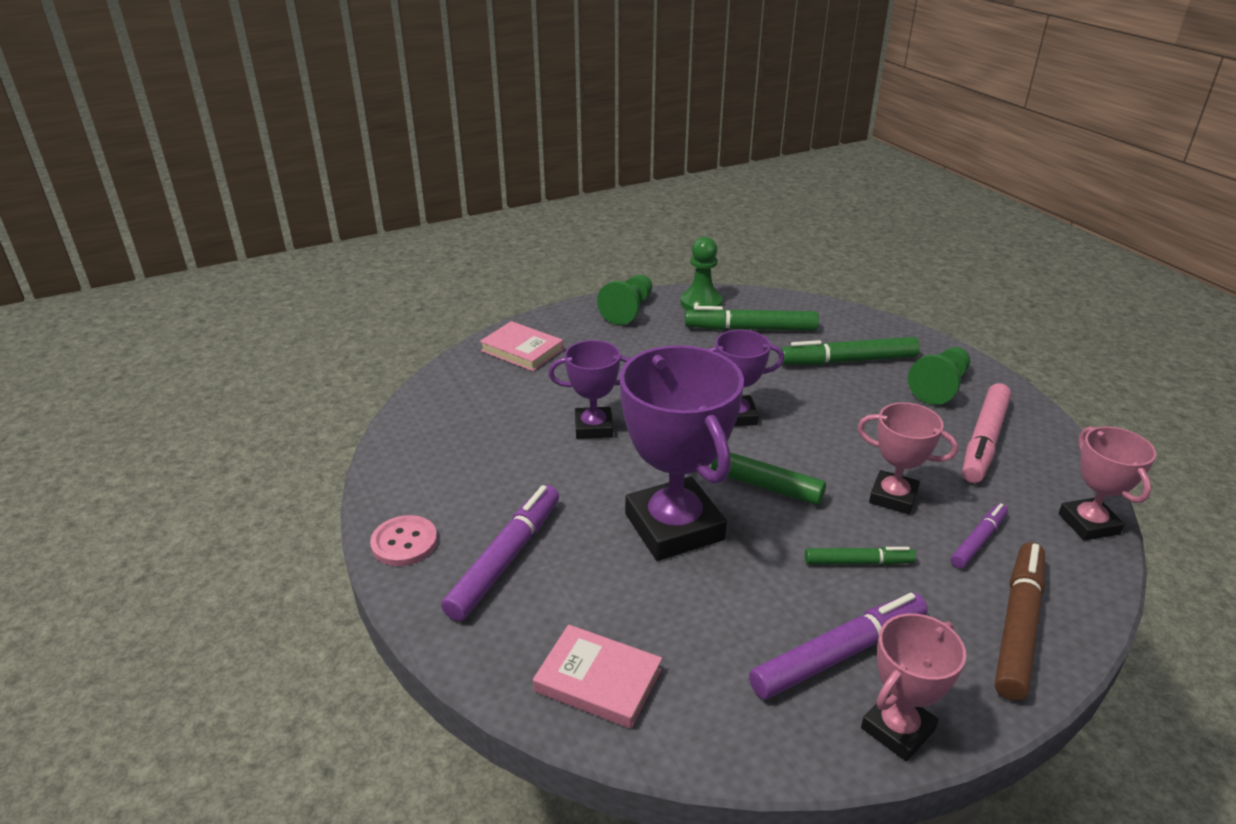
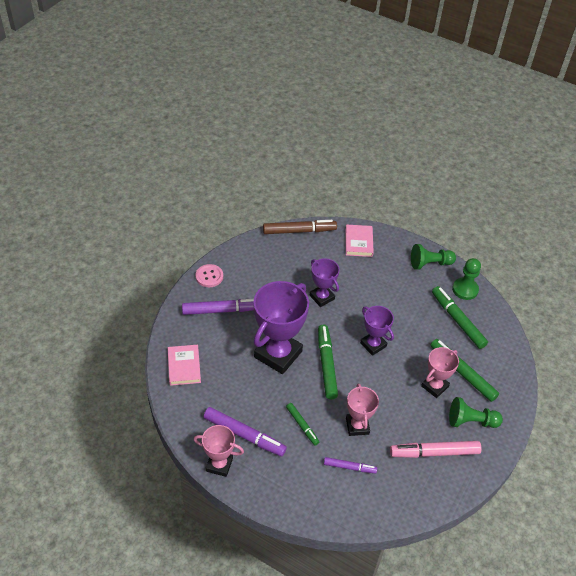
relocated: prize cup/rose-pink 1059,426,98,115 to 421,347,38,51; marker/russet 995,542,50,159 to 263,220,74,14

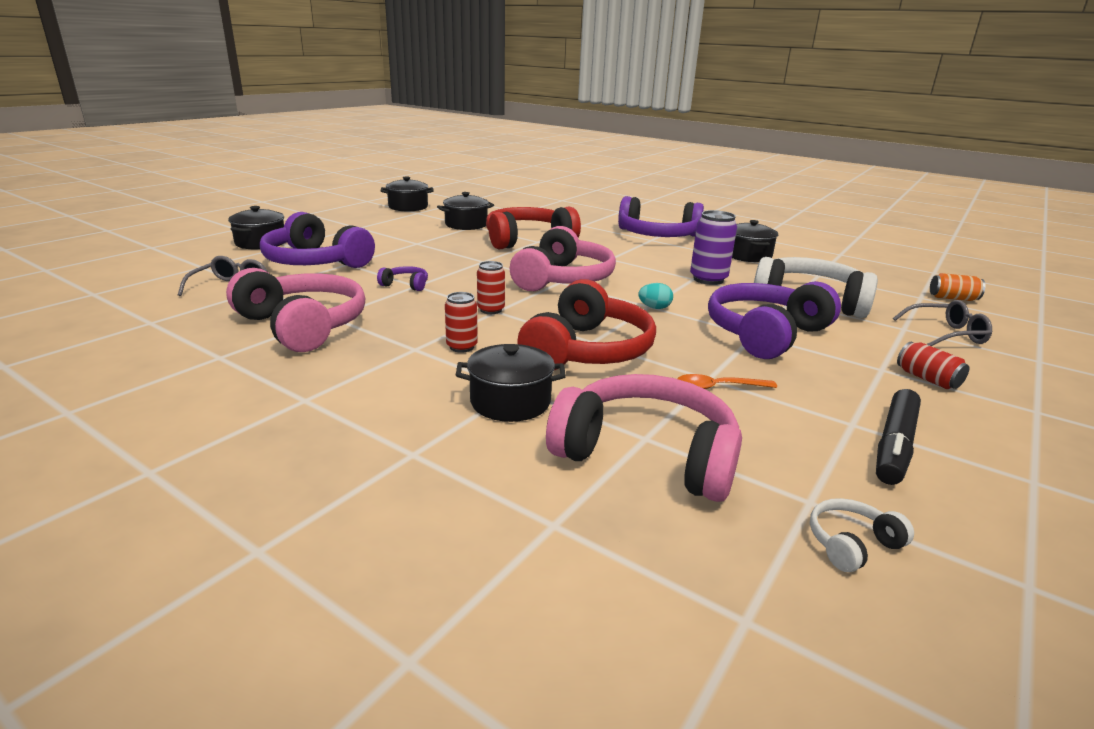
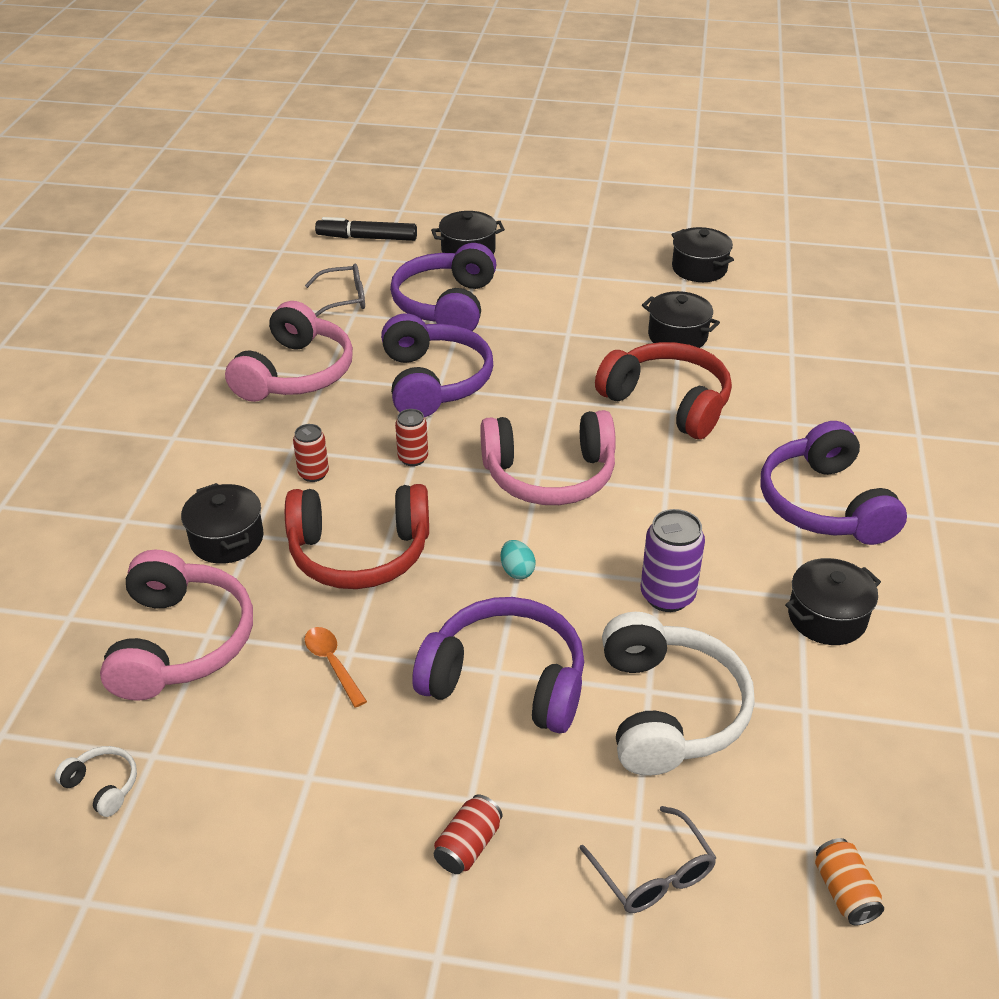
relocated: marker/jet-black 876,389,45,96 to 315,217,102,24
size: over-ear headphones/royal purple 377,266,51,25 = 381,314,112,104 x2.36

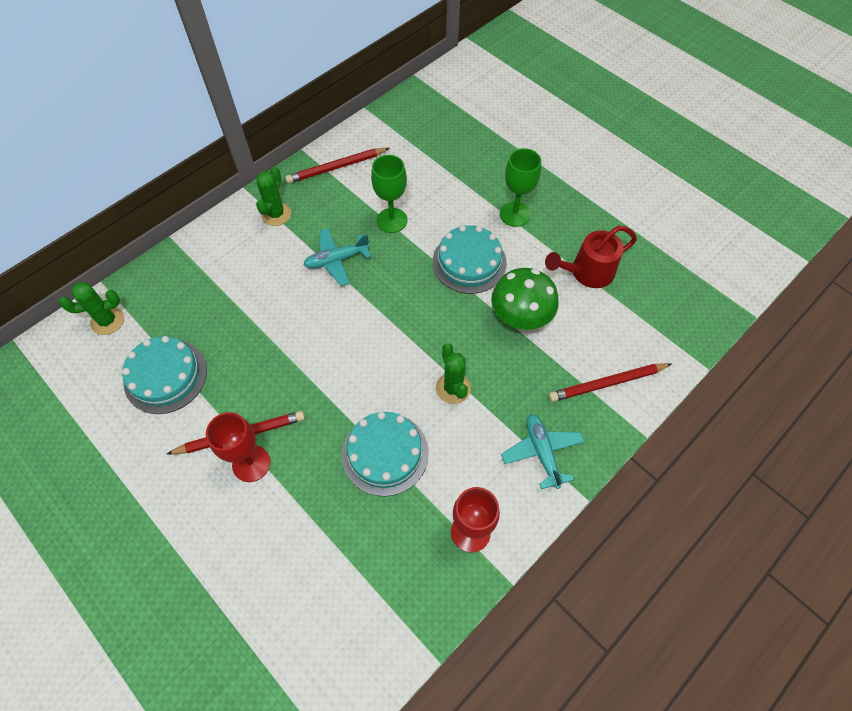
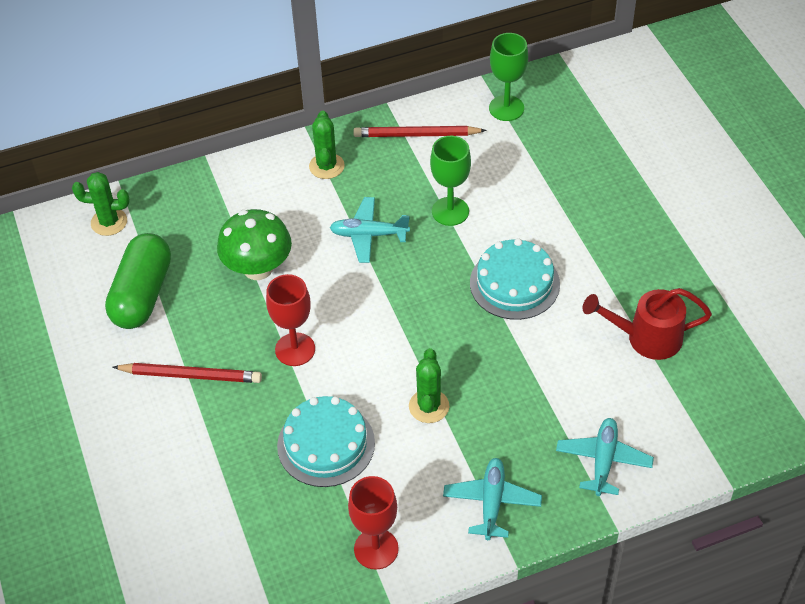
relocated: goblet/leaf-green 500,148,41,79 to 489,33,39,88; fungus/leaf-green 491,268,68,62 to 217,209,75,71; goblet/crimson 206,412,64,70 to 266,274,49,92
exchanged: cake/aqua 122,336,85,78 to pill/leaf-green 105,233,66,96; wooden pencil/crimson 549,363,123,39 to plane/aqua 556,418,98,78
spun: saguaro cactus/leaf-green 256,167,35,59 = 309,111,36,68 45 degrees counterclockwise

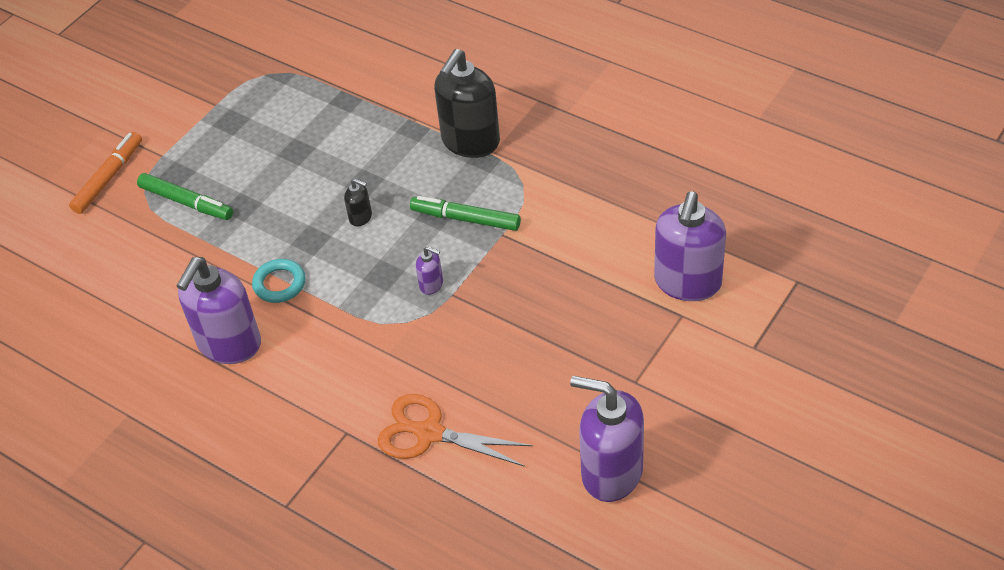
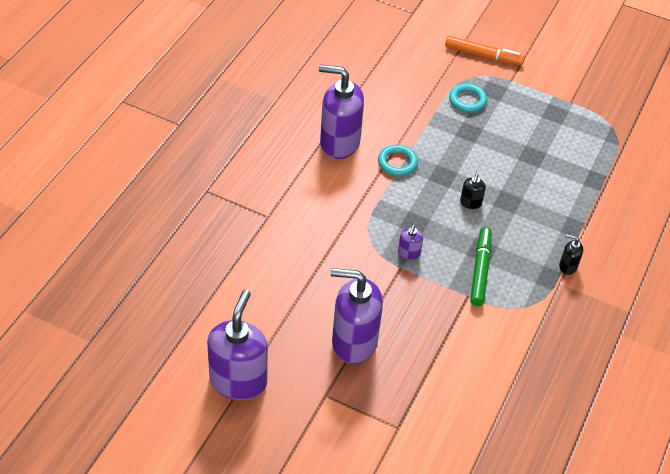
missing: pair of scissors/orange 378,394,155,73
relocated: pump bottle/royal purple 654,192,72,109 to 331,268,52,96
exchanged: marker/leaf-green 137,173,96,47 to ring/aqua 449,84,38,29
size: pump bottle/jet-black 434,49,66,109 = 559,234,24,41 x0.43

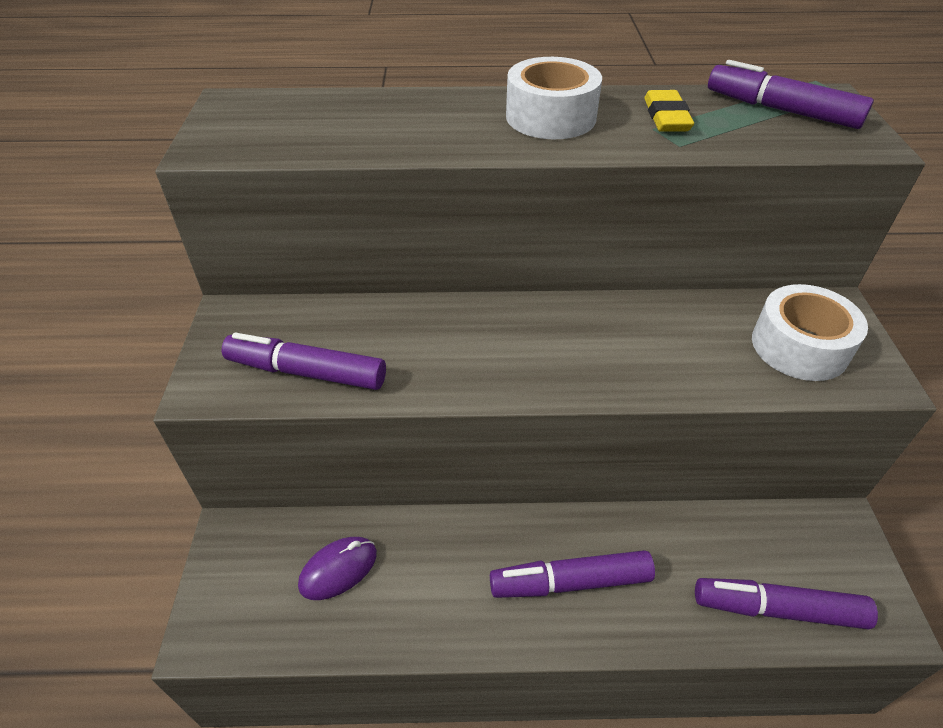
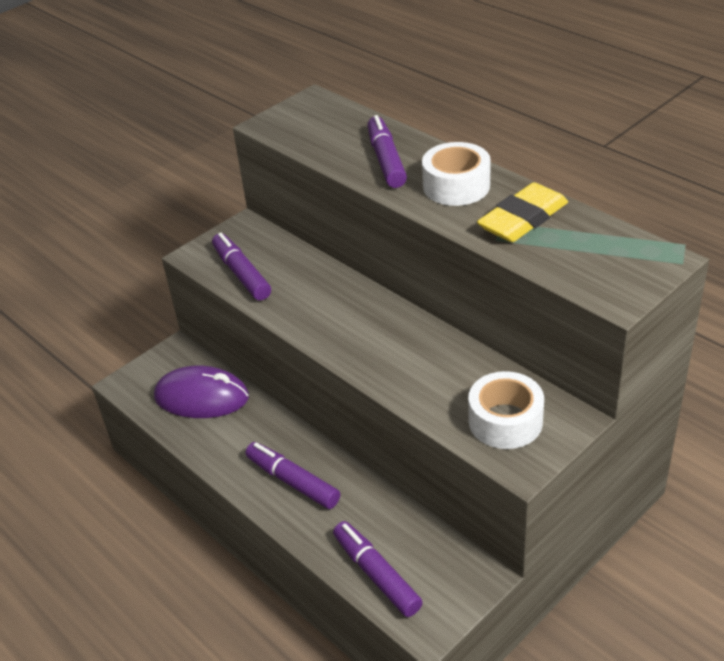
relocated: marker/royal purple 708,60,166,69 to 367,115,40,73
size: gum eraser/golden 644,90,50,42 = 477,182,91,60 x1.58; computer mouse/royal purple 298,537,79,63 = 154,366,95,52 x1.78

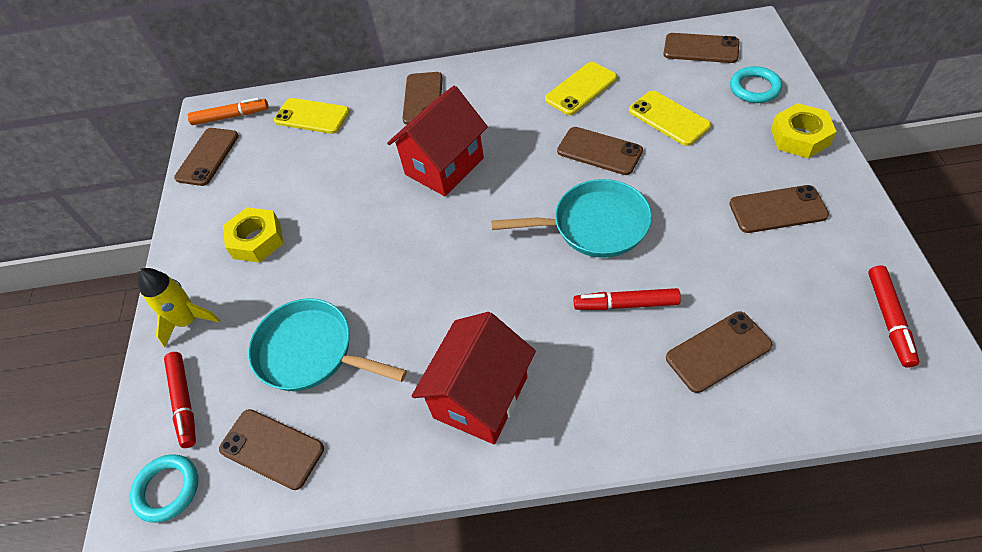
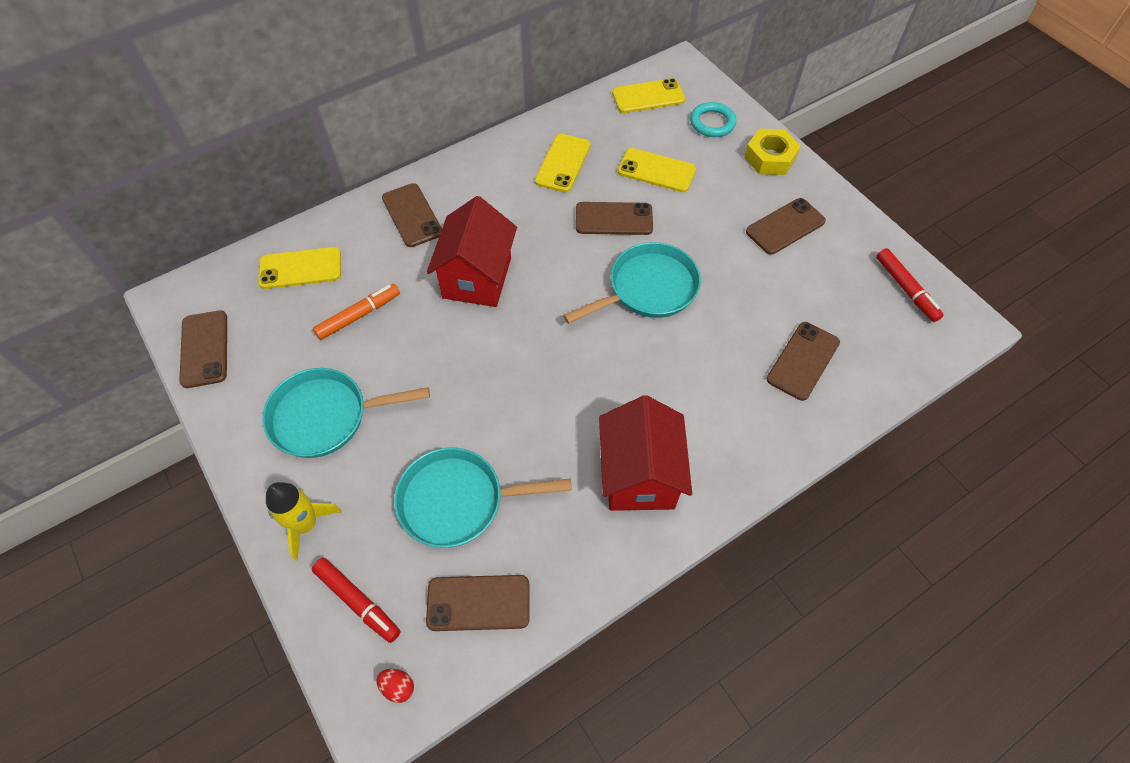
missing: marker/crimson 573,288,108,22
relocated: marker/orange 187,98,81,27 to 313,284,87,56
exchanged: hexagon nut/golden 223,207,60,56 to pan/aqua 262,368,168,90; ring/aqua 130,454,68,69 to egg shape/crimson 377,669,37,34
colour: smartphone/russet 663,33,77,30 to smartphone/golden 612,78,73,35

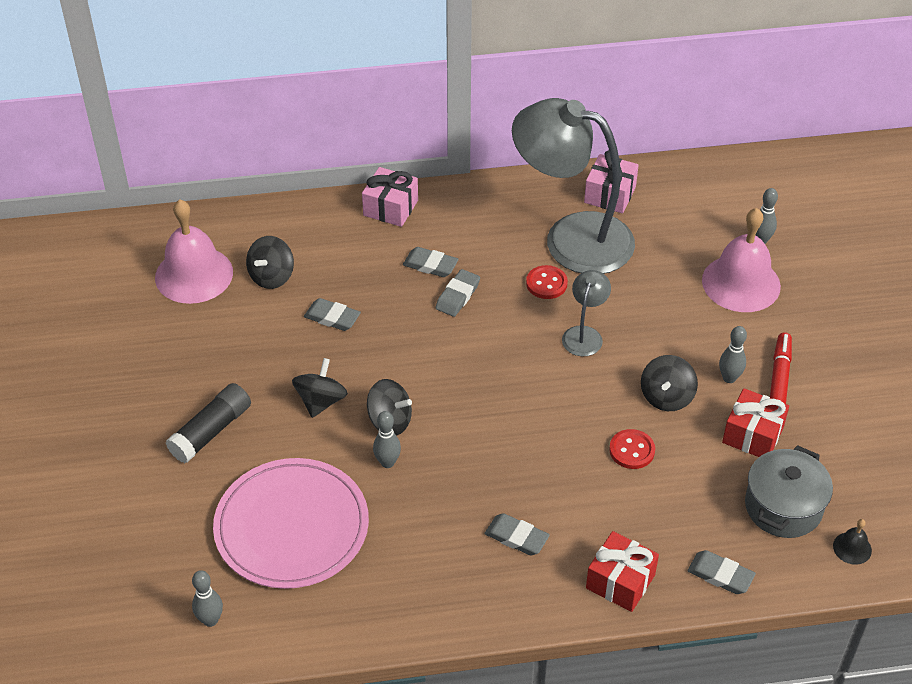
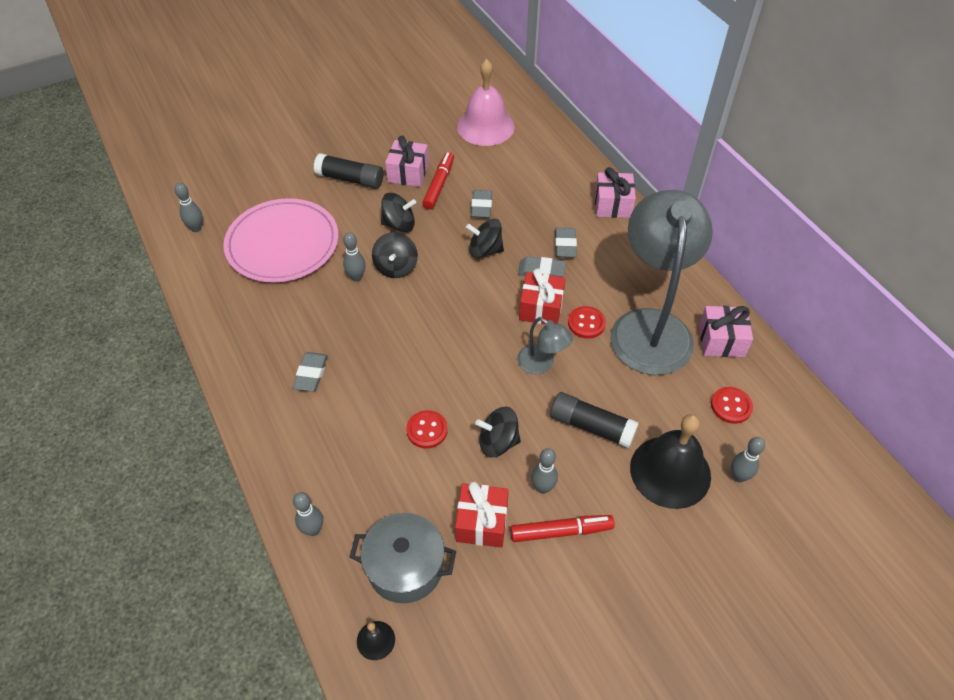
appeared: wrapped gift/rose-pink 385,136,44,51; marker/crimson 422,152,32,57; button/crimson 711,387,42,37; stick of glue/jet-black 550,392,89,56
relocated: whirligig/jet-black 246,236,48,53 to 466,219,38,39; wrapped gift/crimson 586,531,73,81 to 519,268,47,56
exchanged: gum eraser/gray 688,550,68,44 to bowling pin/gray 293,492,30,44
colour: bell/rose-pink 702,208,79,104 to bell/jet-black 630,414,81,95
spun: desk lamp/gray 562,270,49,86 = 517,317,56,57 45 degrees clockwise

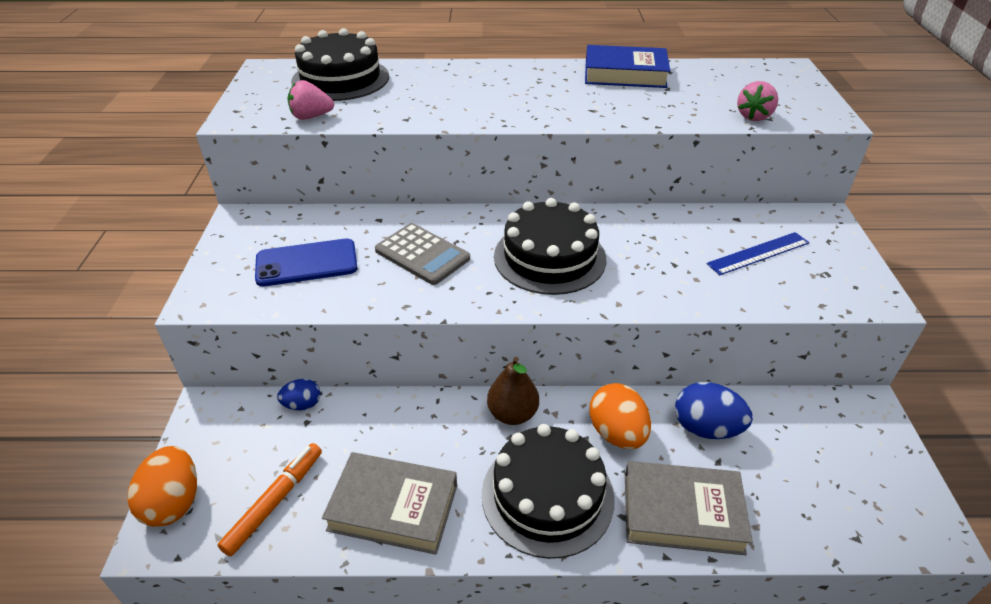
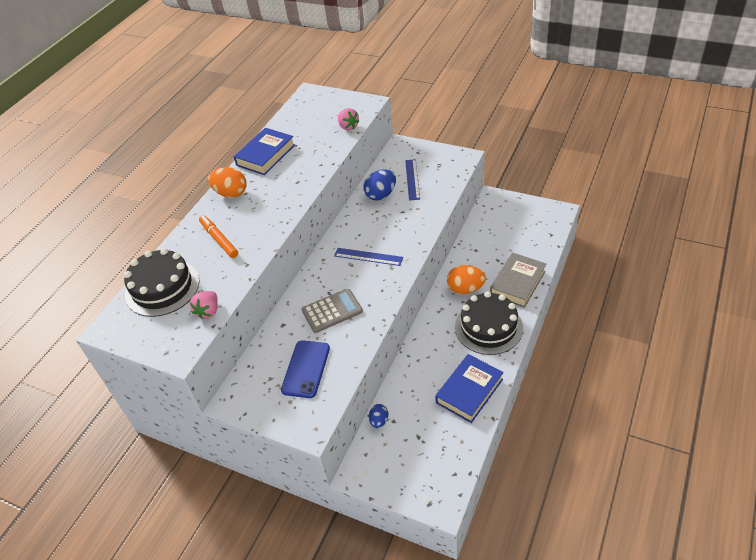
missing: toy pear/russet 487,357,52,68
relocated: egg shape/blue 675,382,78,57 to 364,169,32,32; marker/orange 217,443,105,113 to 199,215,39,43; egg shape/orange 128,446,69,81 to 208,167,39,31
exchanged: cake/jet-black 494,198,112,97 to ruler/blue 334,248,69,18
colour: hardcover/gray 322,452,135,103 to hardcover/blue 435,354,69,69

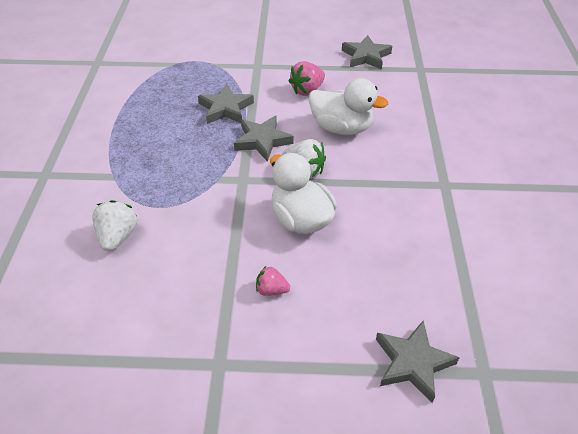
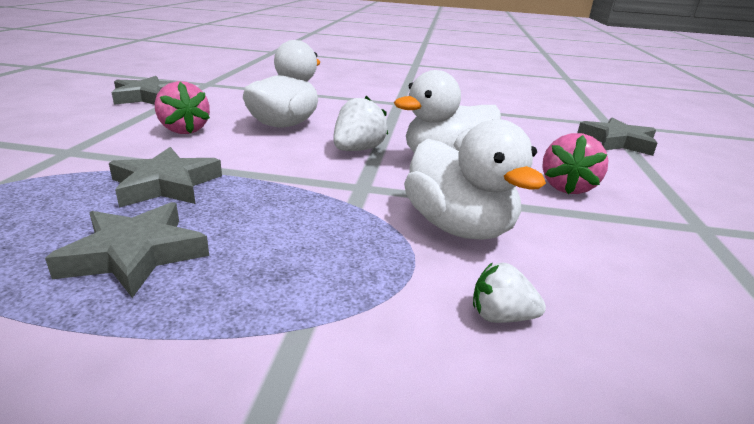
appeared: toy duck/snow-white 404,119,142,120
relocated: star shape/gray 234,116,60,46 to 45,202,164,96
size: toy strawberry/snow-white 92,200,45,51 = 473,262,73,61 x0.63; toy strawberry/rose-pink 256,266,34,30 = 542,133,66,61 x1.58

